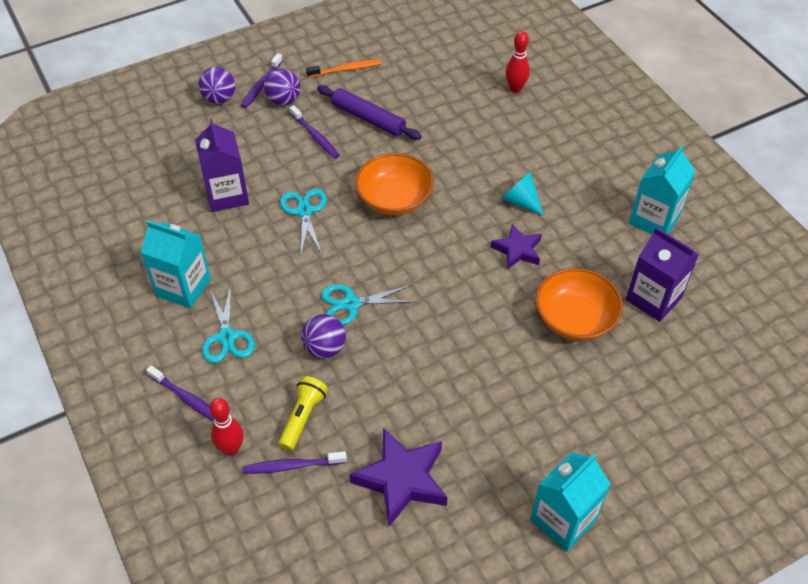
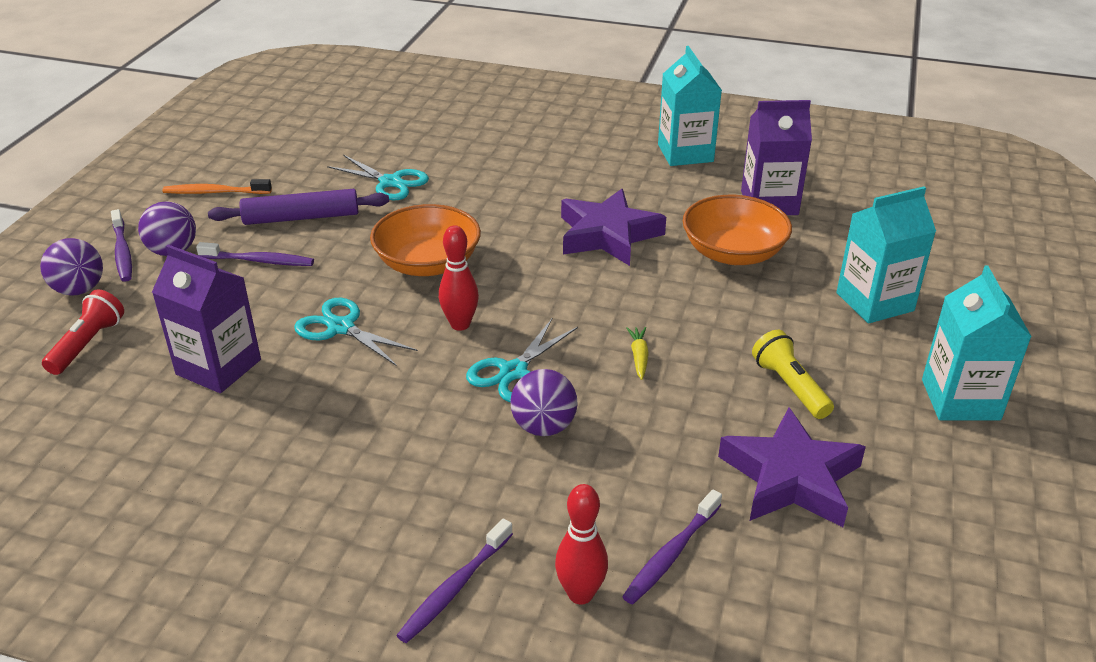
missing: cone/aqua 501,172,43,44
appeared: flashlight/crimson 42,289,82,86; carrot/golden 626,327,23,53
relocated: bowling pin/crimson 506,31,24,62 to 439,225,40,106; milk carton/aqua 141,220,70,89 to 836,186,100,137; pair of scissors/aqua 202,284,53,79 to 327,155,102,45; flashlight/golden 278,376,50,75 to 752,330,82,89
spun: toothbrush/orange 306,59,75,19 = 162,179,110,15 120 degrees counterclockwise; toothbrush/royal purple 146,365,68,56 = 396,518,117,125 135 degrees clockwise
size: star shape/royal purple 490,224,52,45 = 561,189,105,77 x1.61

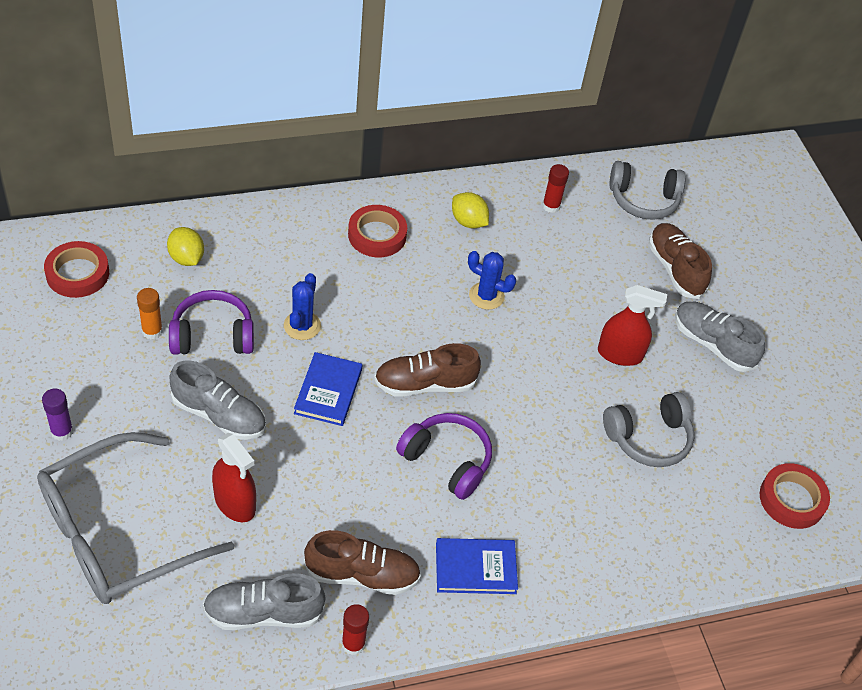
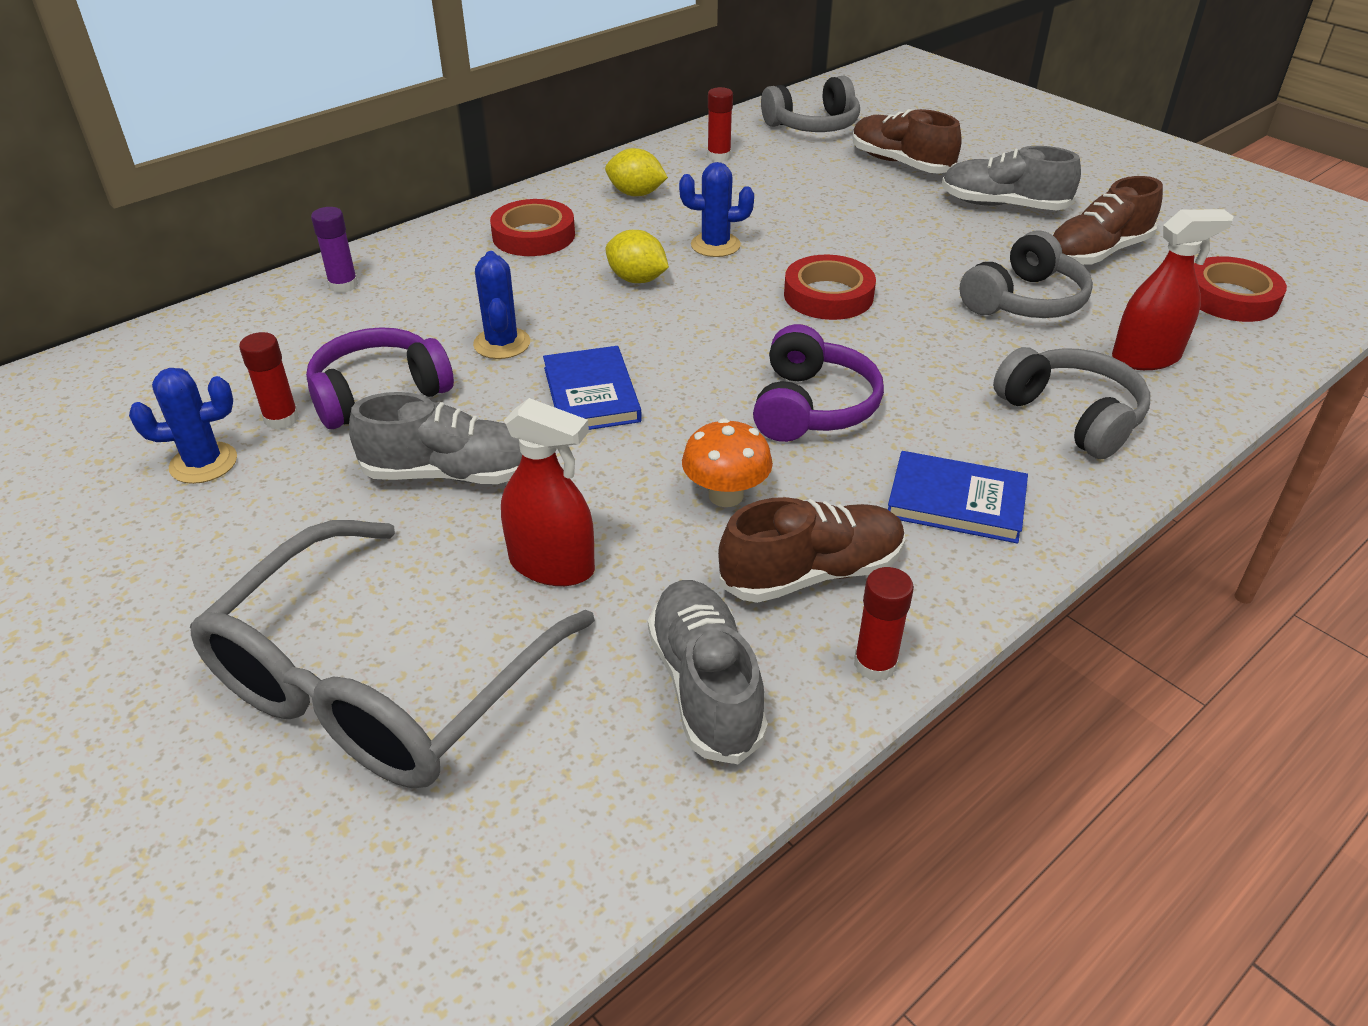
appeared: over-ear headphones/gray 993,347,157,112; saguaro cactus/blue 129,368,108,116; fungus/orange 682,418,91,89
relocated: citrus fruit/golden 167,227,37,39 to 606,230,63,53; tape/crimson 44,241,65,57 to 784,255,92,65; spray bottle/crimson 598,285,69,81 to 1112,209,122,161; lace-up shoe/russet 374,343,107,54 to 1052,176,111,89; stick of glue/royal purple 42,388,31,53 to 311,207,47,86
colour: stick of glue/orange 137,288,26,51 to stick of glue/crimson 239,332,60,98
spun: over-ear headphones/royal purple 396,413,96,87 = 753,324,131,118 90 degrees clockwise; hardcover/blue 436,538,82,56 = 888,451,140,92 45 degrees clockwise; lace-up shoe/gray 203,573,122,57 = 648,580,120,184 105 degrees clockwise

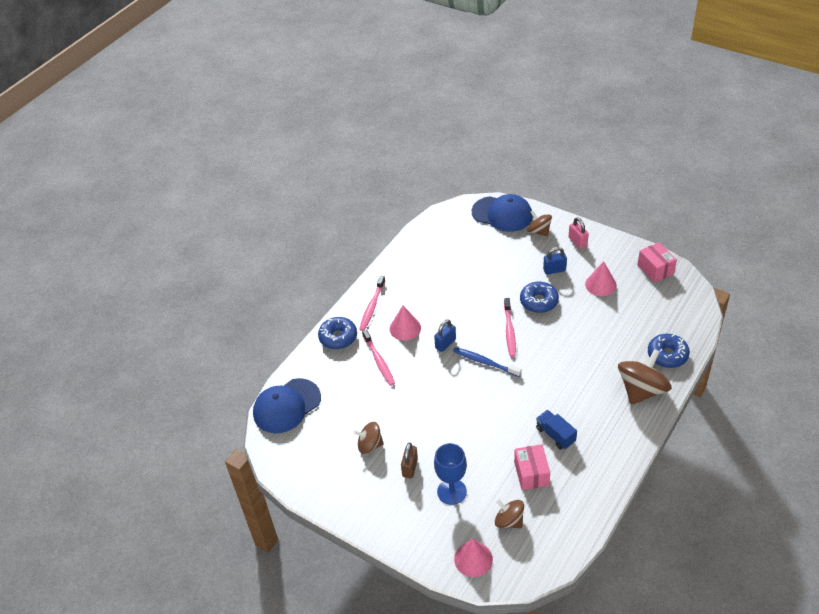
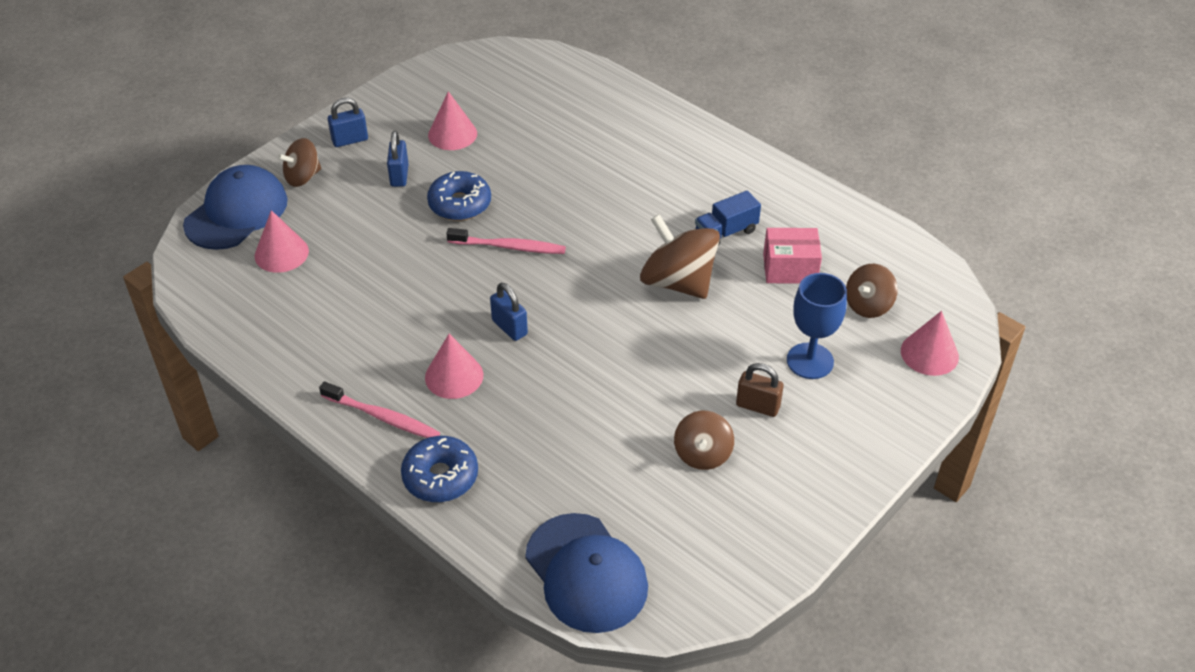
missing: parcel/rose-pink 638,242,39,41; toothbrush/rose-pink 362,329,33,57; glazed donut/blue 648,334,42,34; toothbrush/blue 453,347,68,30
appeared: cone/rose-pink 255,210,54,63
relocated: whirligig/russet 618,349,54,56 to 640,214,80,85
colour: padlock/rose-pink 569,217,20,32 to padlock/blue 328,98,40,49

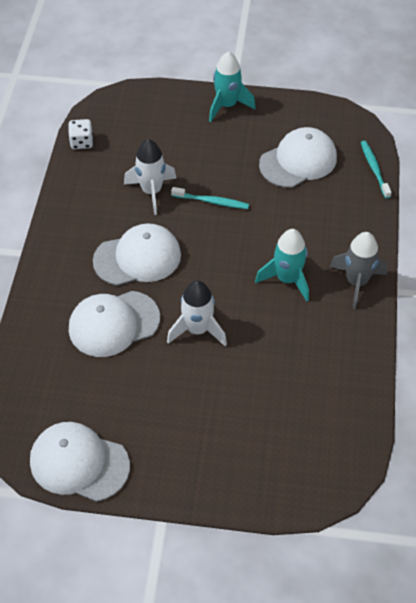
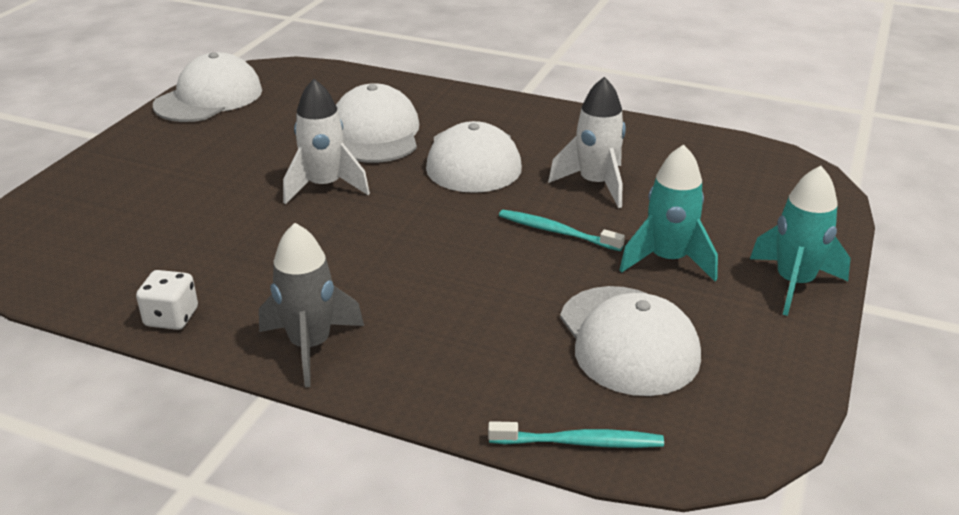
relocated: game die/snow-white 68,119,25,30 to 136,270,62,60; toy rocket/aqua 255,229,54,73 to 620,144,98,137
spun: toothbrush/aqua 171,187,78,22 = 499,210,126,41 90 degrees clockwise

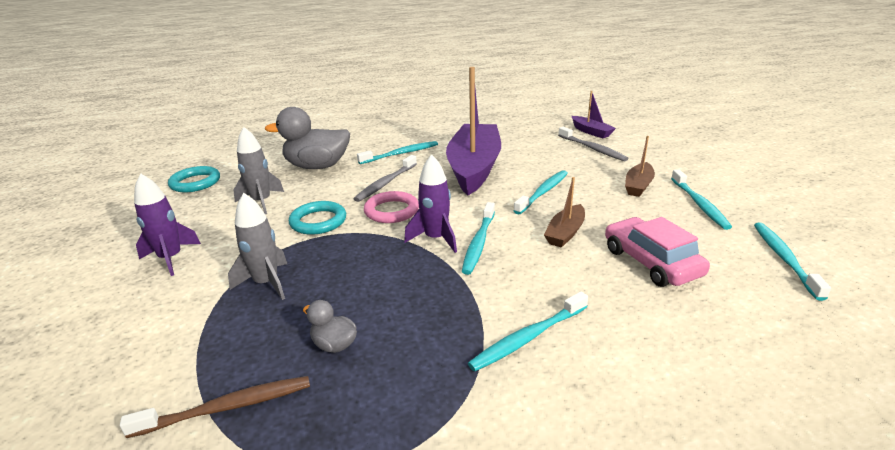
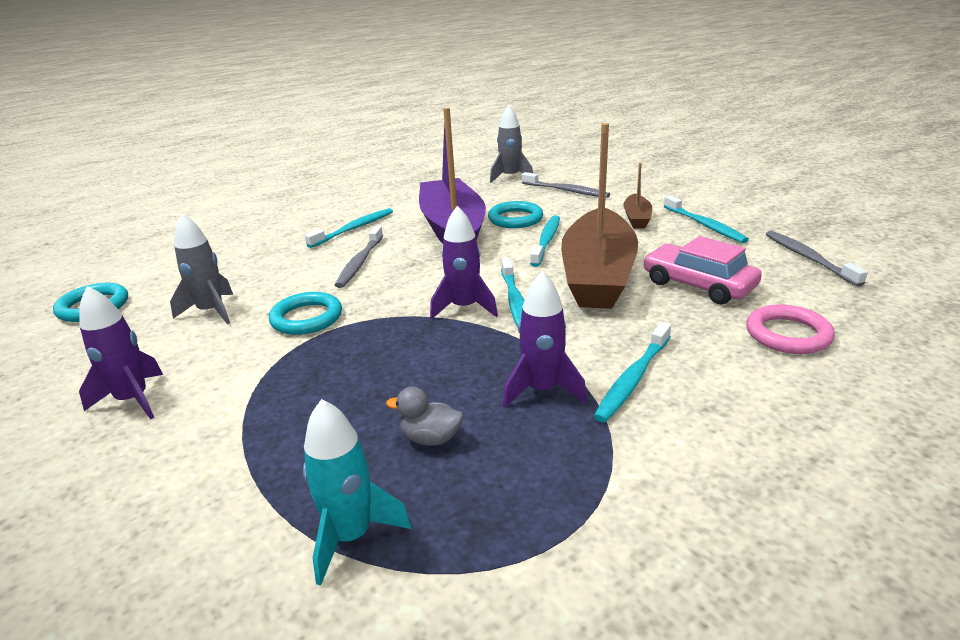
missing: boat/royal purple 572,91,44,47; toy duck/gray 265,107,85,62
appeared: ring/aqua 488,201,55,27; toy rocket/royal purple 503,271,84,137
relocated: ring/rose-pink 364,191,55,32 to 746,304,89,50; toy rocket/gray 228,193,59,107 to 490,105,43,78
exchanged: toothbrush/russet 120,376,190,62 to toy rocket/aqua 303,399,108,187
colour: toothbrush/aqua 754,223,77,78 to toothbrush/gray 766,231,102,56
size: boat/russet 544,177,41,71 = 561,123,77,186 x2.25

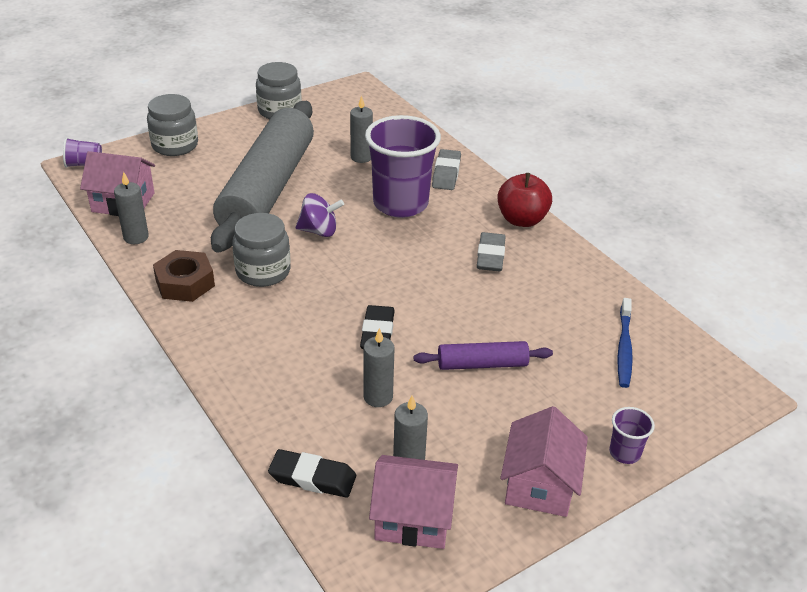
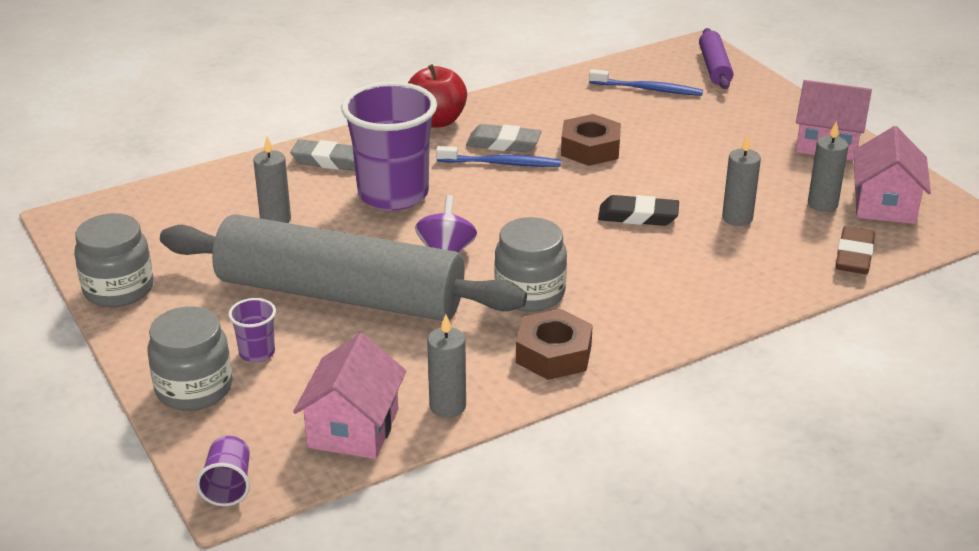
appeared: hexagon nut/russet 561,114,60,52; toothbrush/blue 436,146,125,21
relocated: dough roller/royal purple 414,341,139,29 to 699,28,34,61; cup/royal purple 609,407,46,57 to 228,298,48,64
colour: gum eraser/jet-black 268,449,88,49 to gum eraser/russet 835,226,40,48

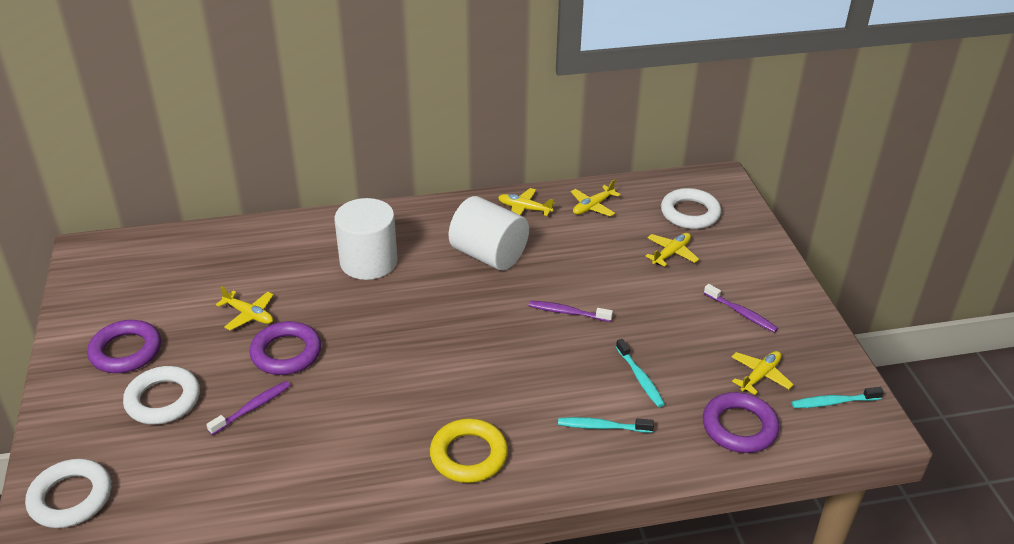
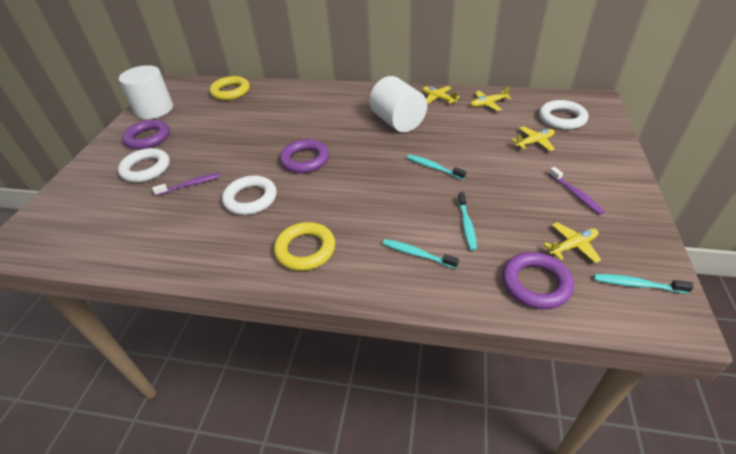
missing: plane/golden 216,286,58,44
appeared: ring/golden 209,76,41,24
relocated: solid cylinder/snow-white 334,198,64,82 to 119,65,54,54; ring/royal purple 250,321,71,54 to 280,139,49,34; ring/snow-white 25,459,86,69 to 222,176,55,39
colour: toothbrush/royal purple 529,301,84,21 to toothbrush/aqua 407,154,59,26

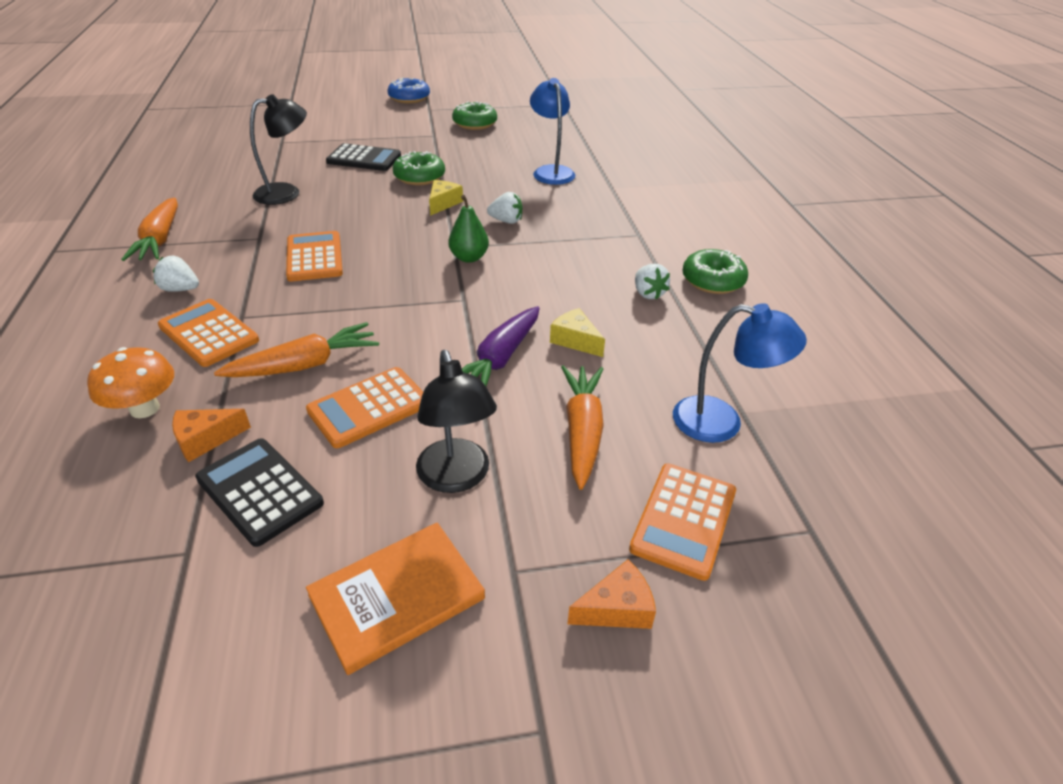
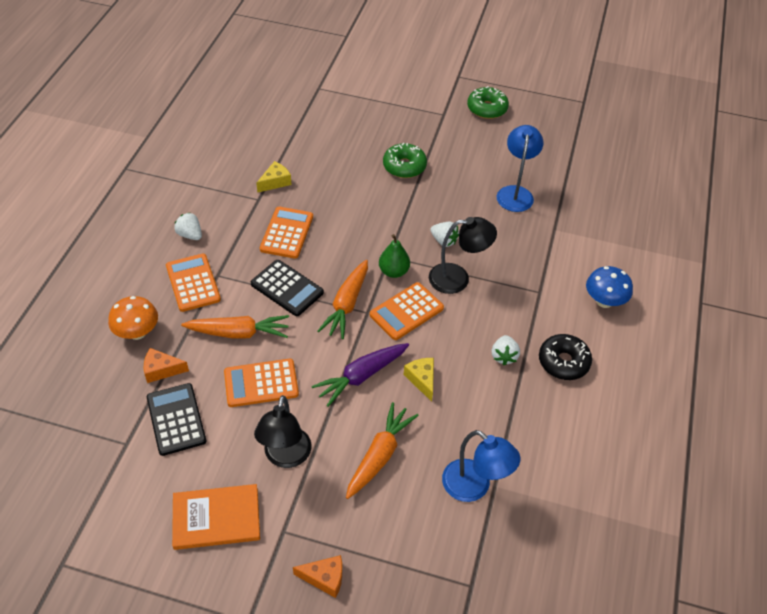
missing: glazed donut/blue 387,77,43,26
appeared: fungus/blue 586,266,47,42
relocated: desk lamp/jet-black 250,94,57,111 to 429,217,68,77; pocket calculator/jet-black 326,143,75,28 to 251,260,73,56; cheese/golden 429,180,34,36 to 256,161,36,32; carrot/orange 121,198,57,63 to 317,260,51,79; pocket calculator/orange 629,463,107,118 to 370,282,74,58
colour: glazed donut/leaf-green 682,249,66,45 to glazed donut/jet-black 539,334,53,46

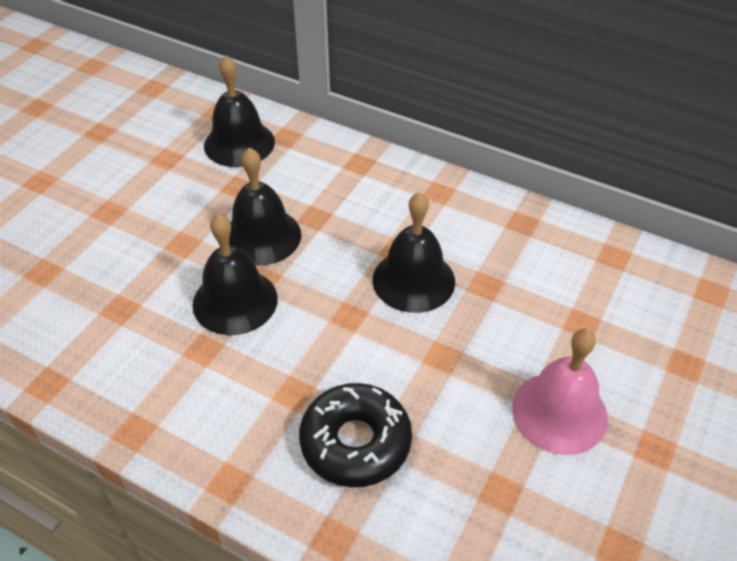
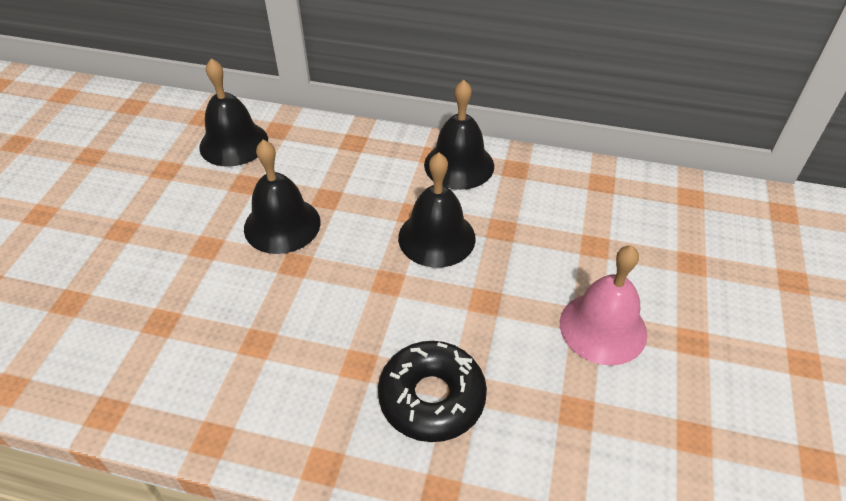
relocated: bell/jet-black 193,214,85,121 to 424,80,70,110

